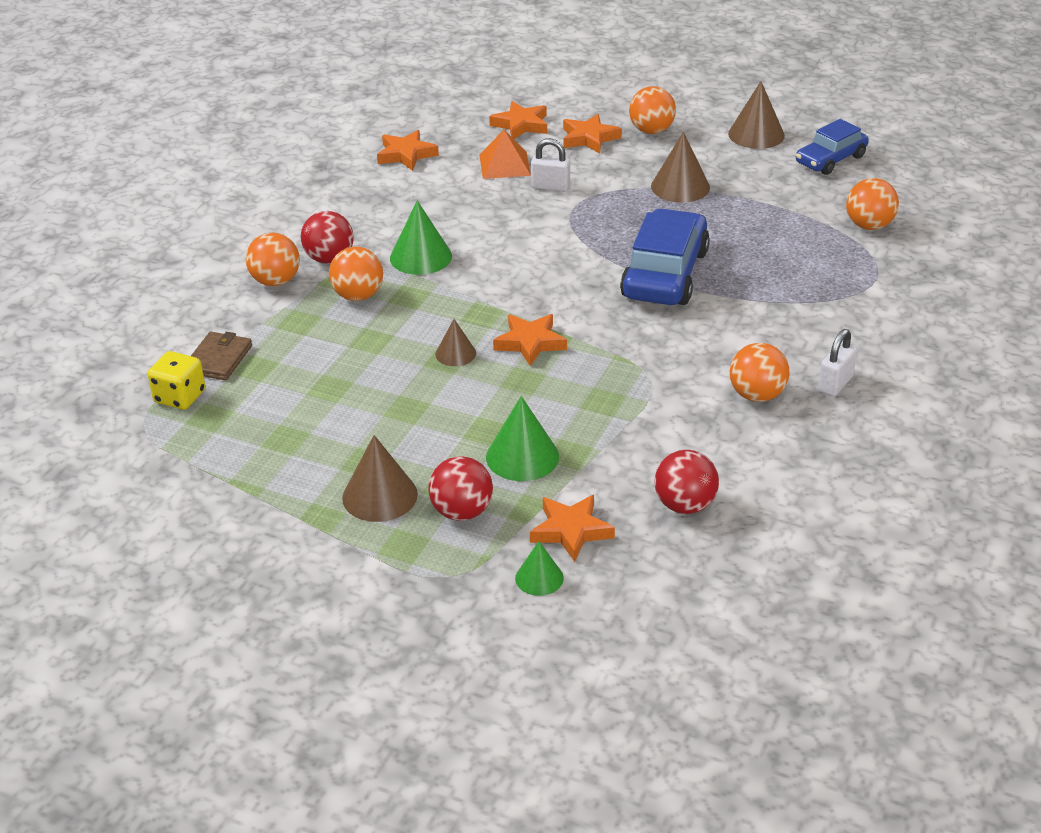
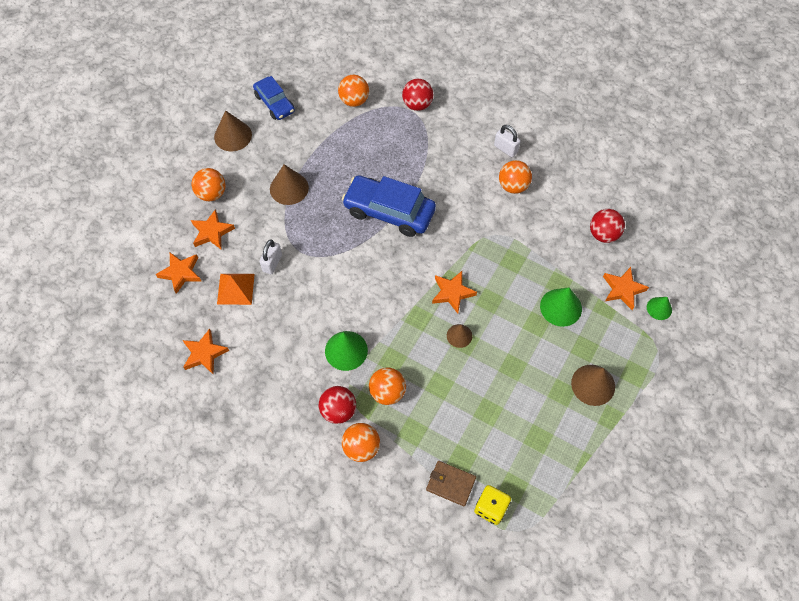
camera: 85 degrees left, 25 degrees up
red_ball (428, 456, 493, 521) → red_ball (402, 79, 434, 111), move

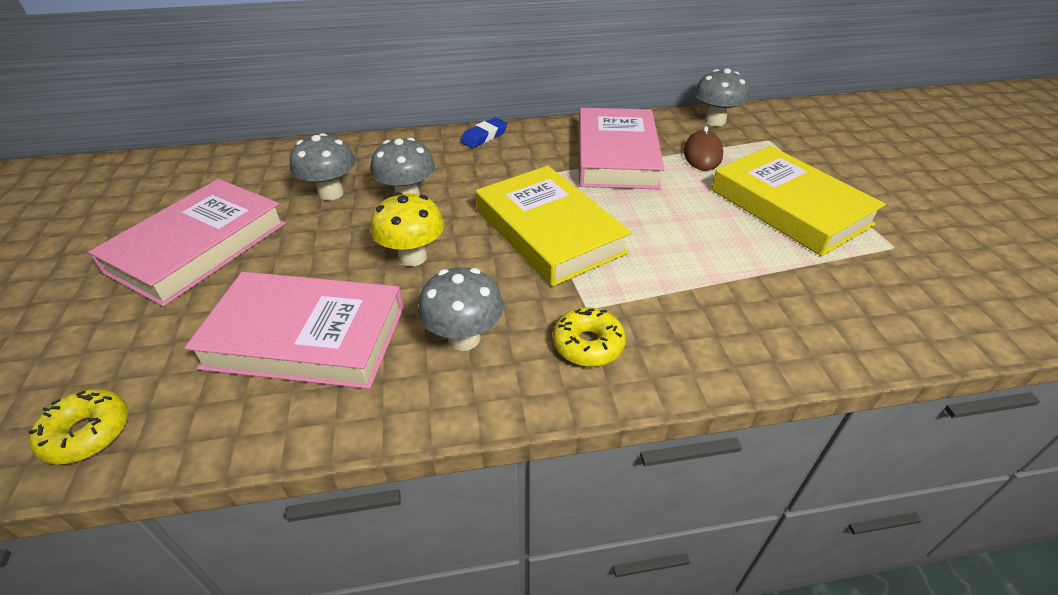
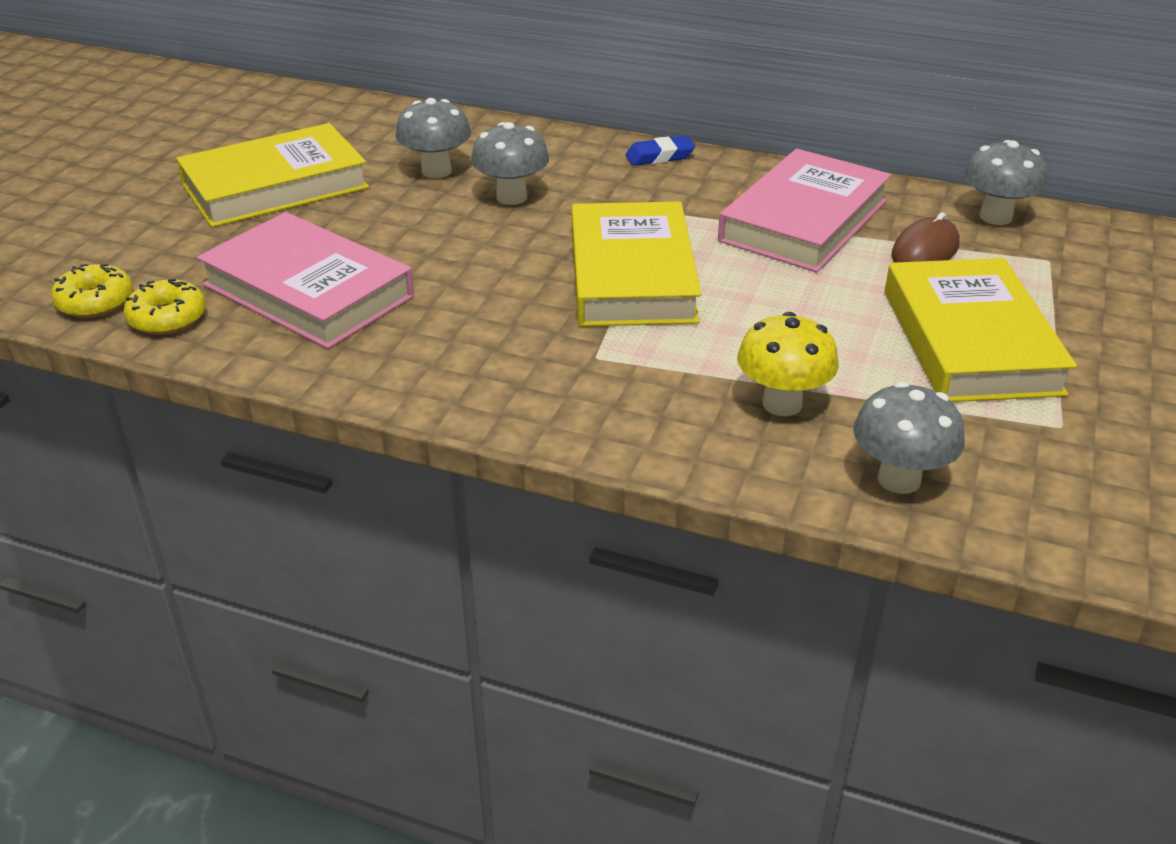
camera: 30 degrees right, 5 degrees down
bright_yellow_glazed_donut (553, 307, 626, 367) → bright_yellow_glazed_donut (123, 279, 206, 335), move
pink_hardback (88, 179, 286, 307) → bright_yellow_hardback (176, 123, 369, 227)
bright_yellow_fungus (371, 192, 444, 266) → bright_yellow_fungus (737, 312, 839, 416), move
grey_fungus (418, 267, 503, 351) → grey_fungus (853, 382, 965, 494), move

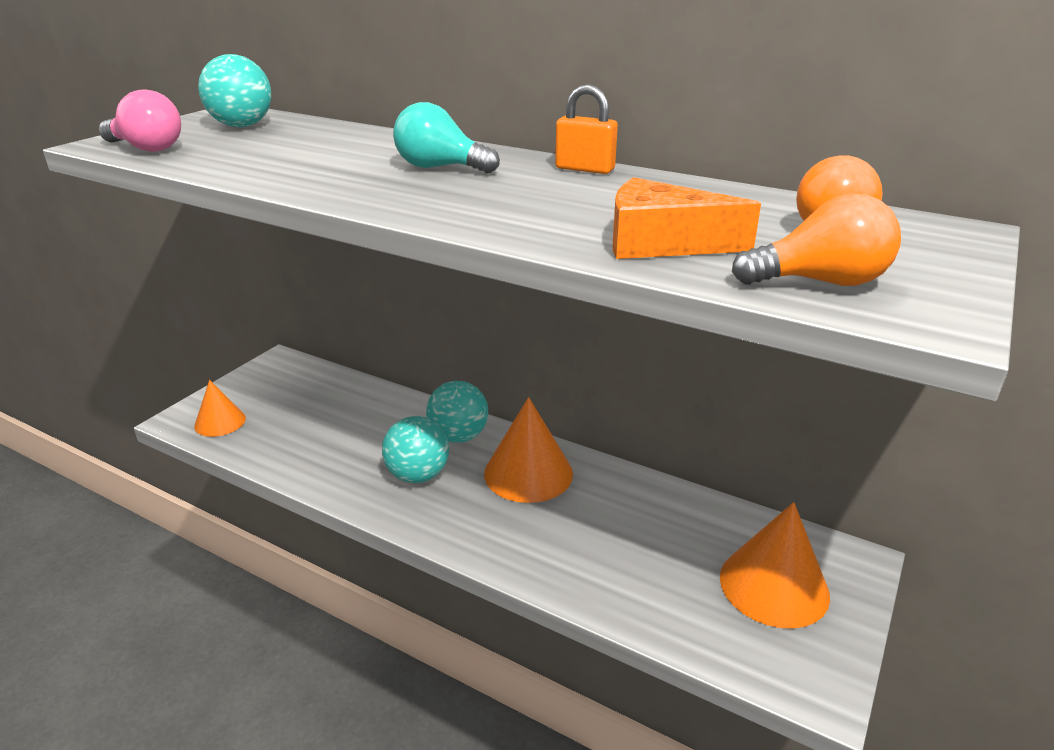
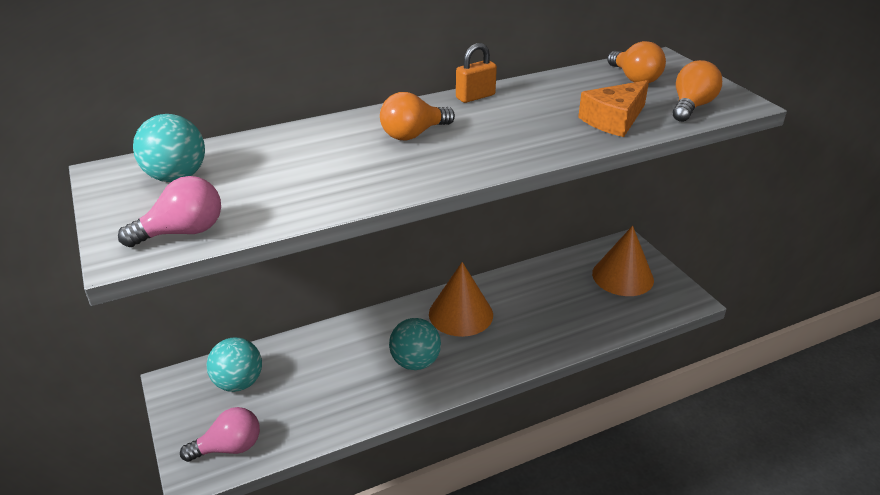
camera: 55 degrees left, 5 degrees up
bright_orange_solid_cone (194, 380, 246, 437) → pink_lightbulb (180, 407, 260, 462)
turquoise_ball (426, 381, 488, 443) → turquoise_ball (206, 337, 262, 392), move
turquoise_lightbulb (393, 102, 500, 173) → bright_orange_lightbulb (380, 92, 455, 140)

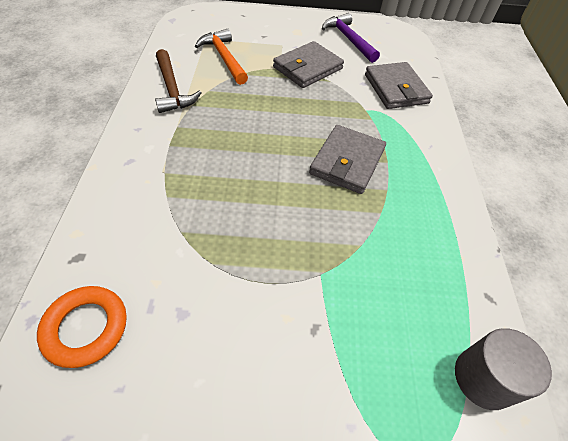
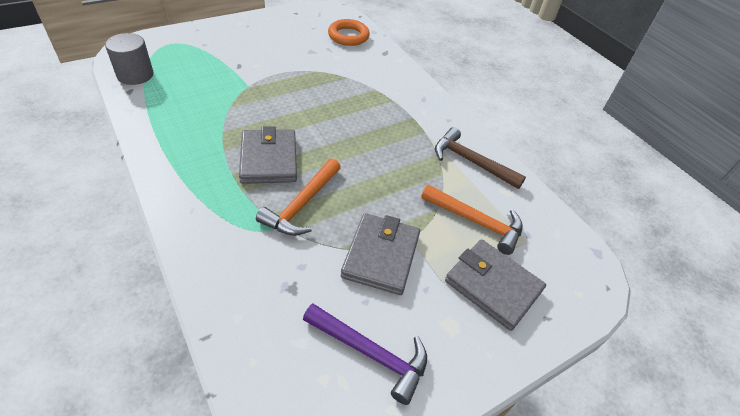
camera: 145 degrees right, 5 degrees down
- → bright_orange_hammer (256, 158, 341, 236)
grey_wallet (365, 62, 433, 109) → grey_wallet (445, 239, 546, 331), move

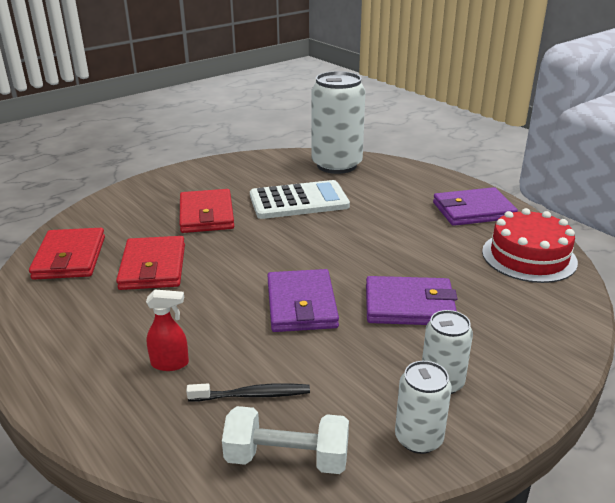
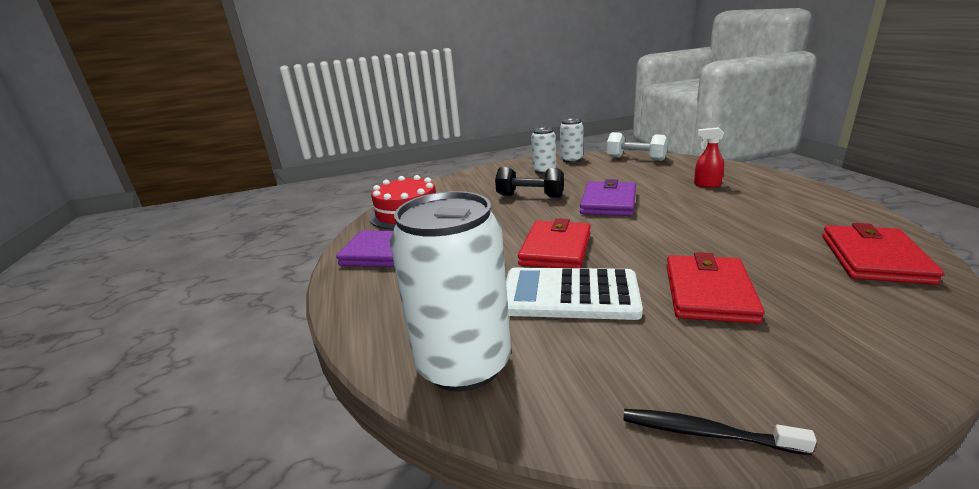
camera: 155 degrees left, 5 degrees down
purple_wallet (366, 276, 457, 325) → black_free_weight (495, 167, 564, 198)
red_wallet (116, 236, 185, 290) → red_wallet (518, 218, 591, 268), move
black_tooth_brush (186, 383, 310, 401) → black_tooth_brush (624, 409, 816, 455), move

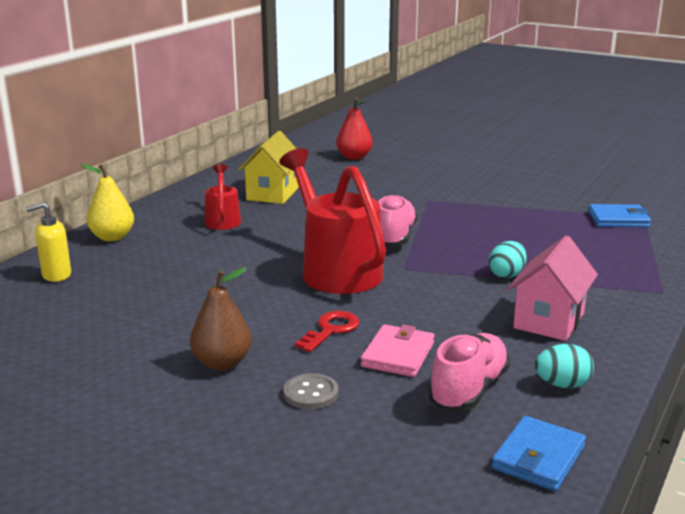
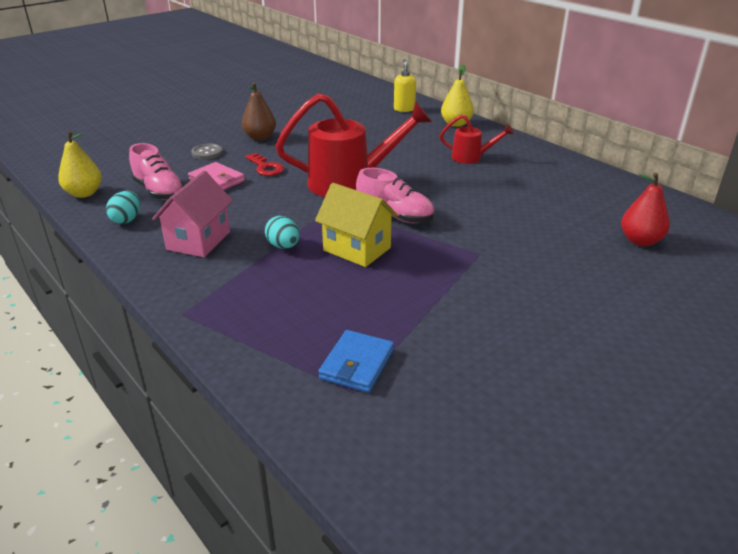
camera: 110 degrees right, 10 degrees up
royal_blue_wallet (492, 416, 586, 491) → bright_yellow_toy_pear (58, 131, 102, 198)
pink_house (508, 235, 598, 341) → pink_house (152, 171, 233, 257), 60 degrees clockwise
bright_yellow_house (238, 131, 299, 204) → bright_yellow_house (315, 183, 398, 267), move

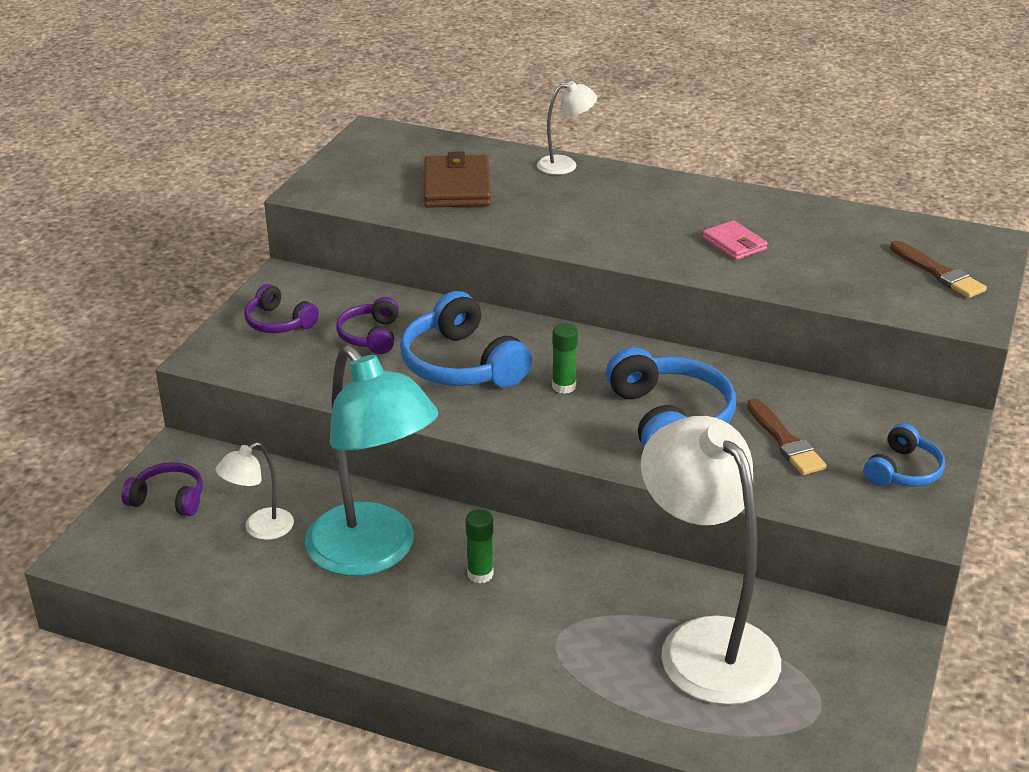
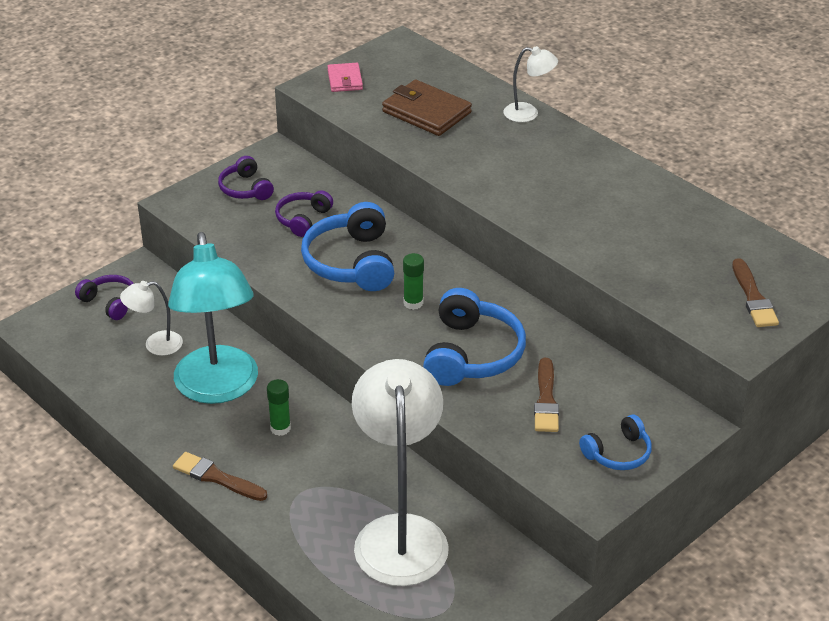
camera: 25 degrees right, 5 degrees up
- → brown_paint_brush (173, 452, 267, 501)
pink_wallet (702, 220, 768, 260) → pink_wallet (327, 63, 363, 92), move
brown_wallet (424, 152, 491, 208) → brown_wallet (382, 79, 472, 136), 75 degrees counterclockwise

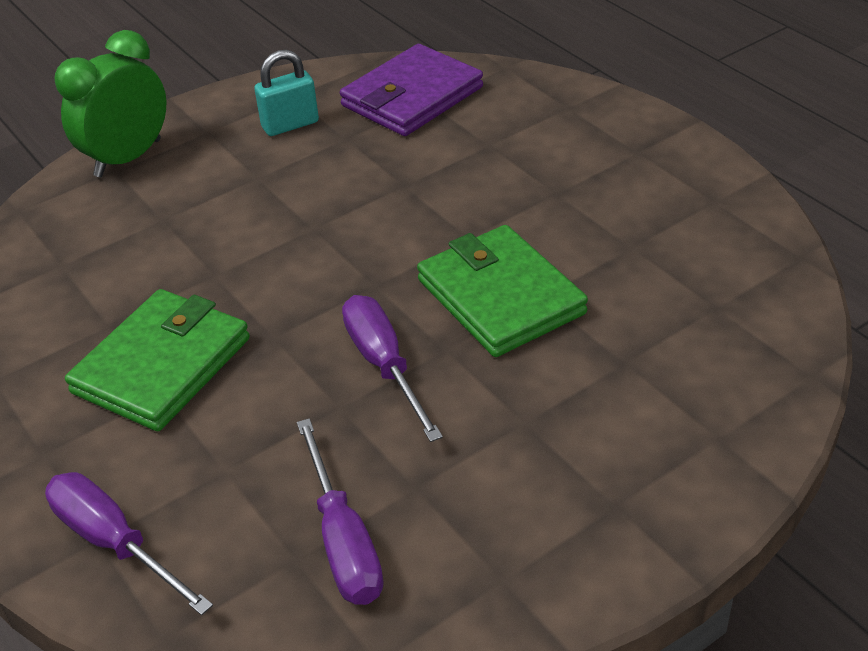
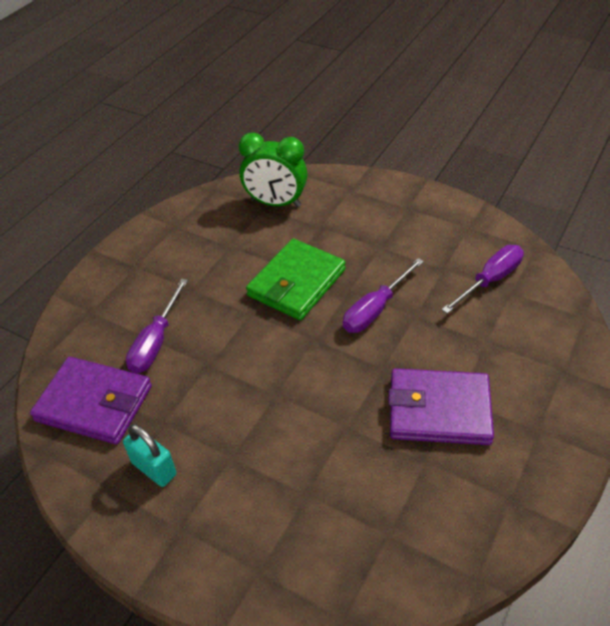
camera: 115 degrees left, 5 degrees up
purple_flat_screwdriver (45, 472, 213, 615) → purple_flat_screwdriver (126, 279, 188, 374), move
emerald_clock (54, 30, 166, 177) → emerald_clock (239, 132, 308, 207), move
emerald_wallet (65, 289, 250, 431) → purple_wallet (388, 368, 494, 445)

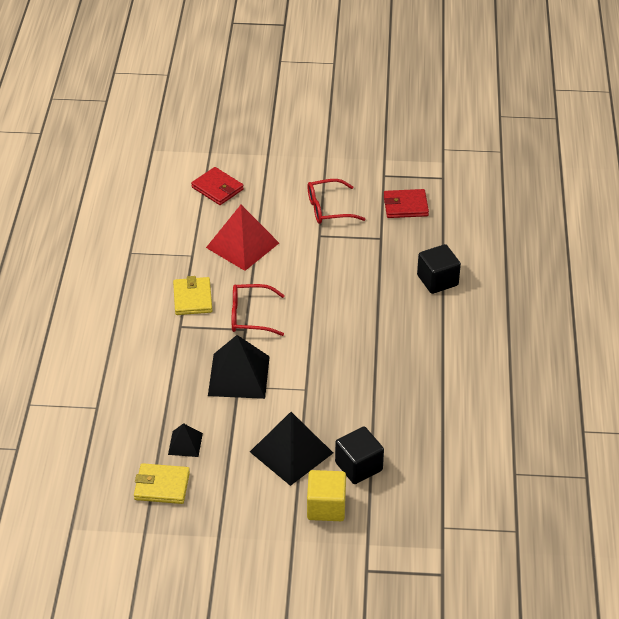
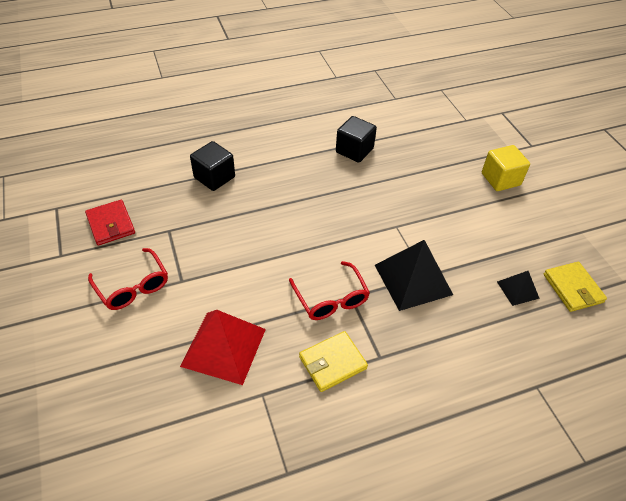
camera: 115 degrees left, 5 degrees up
black_cube (335, 427, 384, 484) → black_cube (336, 116, 377, 163), move
red_wallet (191, 167, 244, 205) → -
black_pyramid_shape (250, 412, 333, 486) → -

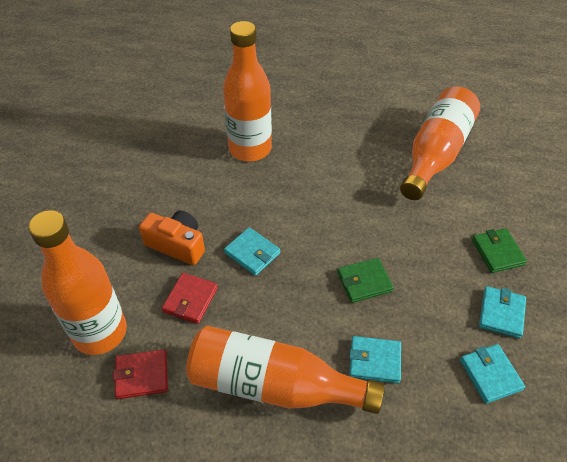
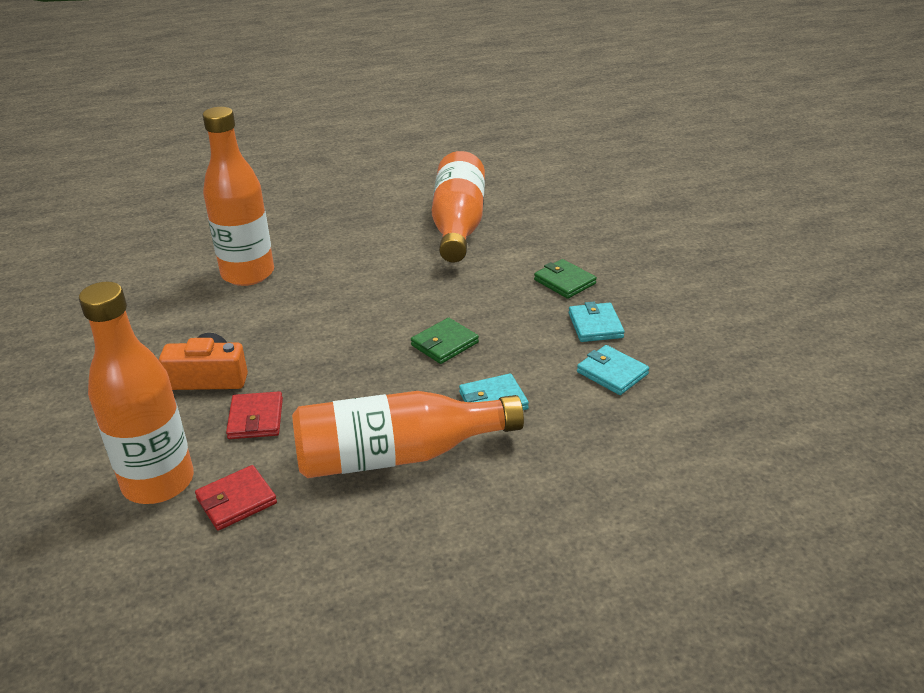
camera: 25 degrees left, 15 degrees down
turquoise_wallet (224, 227, 280, 276) → -

